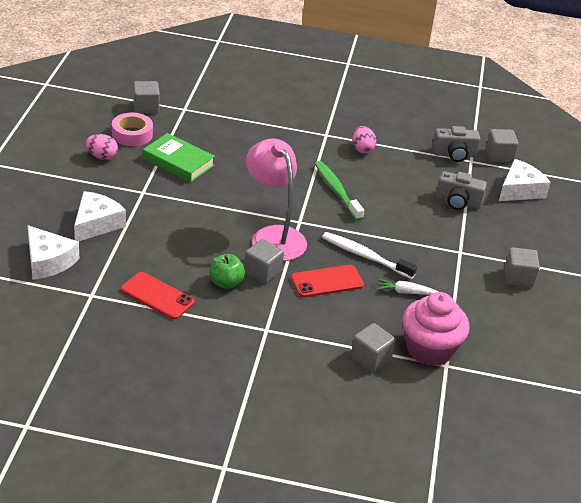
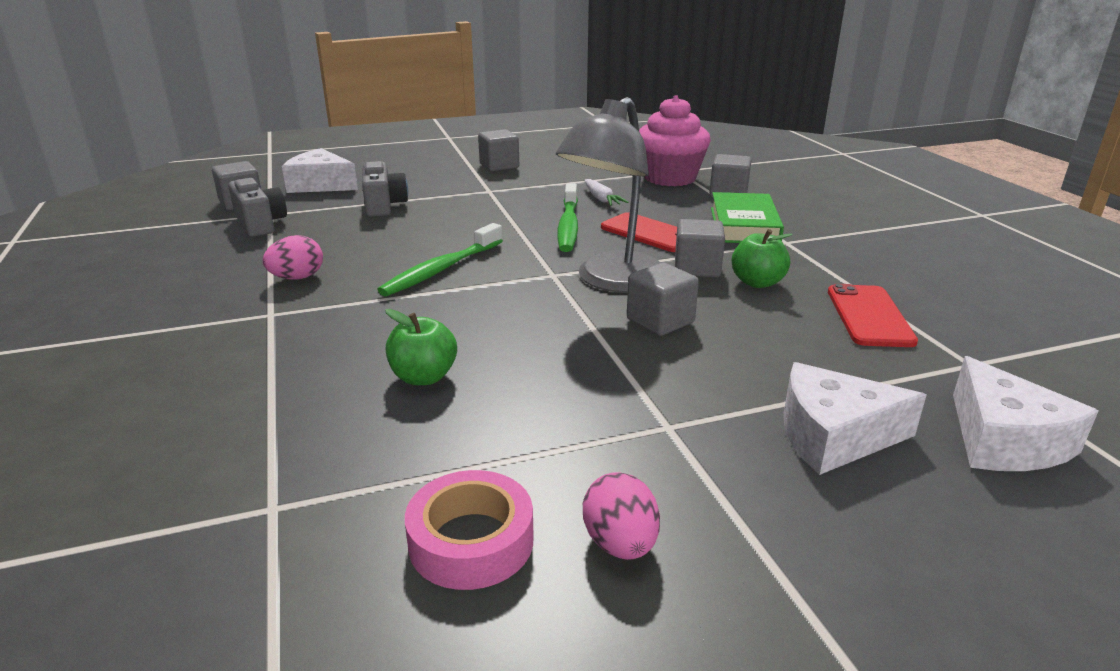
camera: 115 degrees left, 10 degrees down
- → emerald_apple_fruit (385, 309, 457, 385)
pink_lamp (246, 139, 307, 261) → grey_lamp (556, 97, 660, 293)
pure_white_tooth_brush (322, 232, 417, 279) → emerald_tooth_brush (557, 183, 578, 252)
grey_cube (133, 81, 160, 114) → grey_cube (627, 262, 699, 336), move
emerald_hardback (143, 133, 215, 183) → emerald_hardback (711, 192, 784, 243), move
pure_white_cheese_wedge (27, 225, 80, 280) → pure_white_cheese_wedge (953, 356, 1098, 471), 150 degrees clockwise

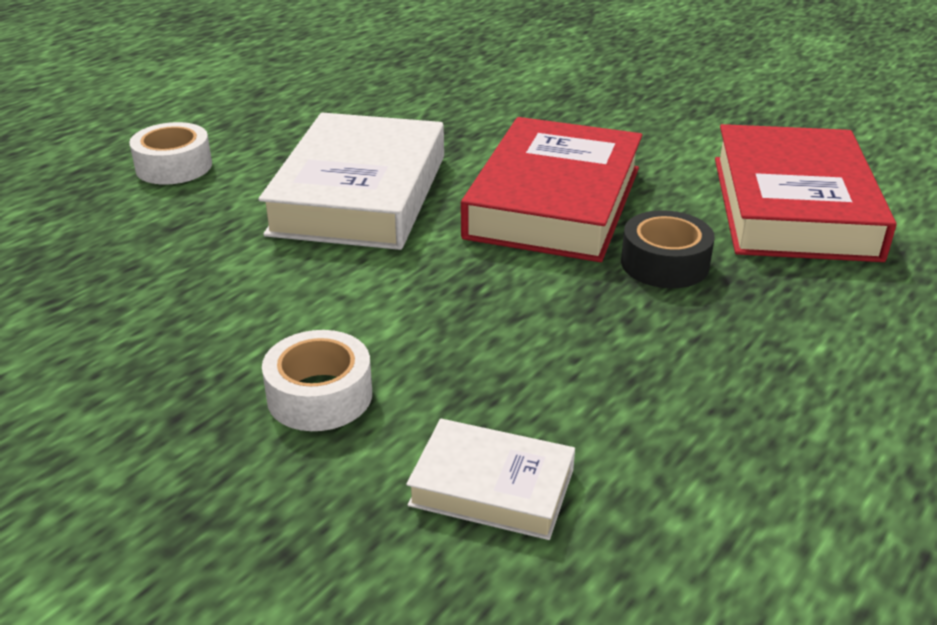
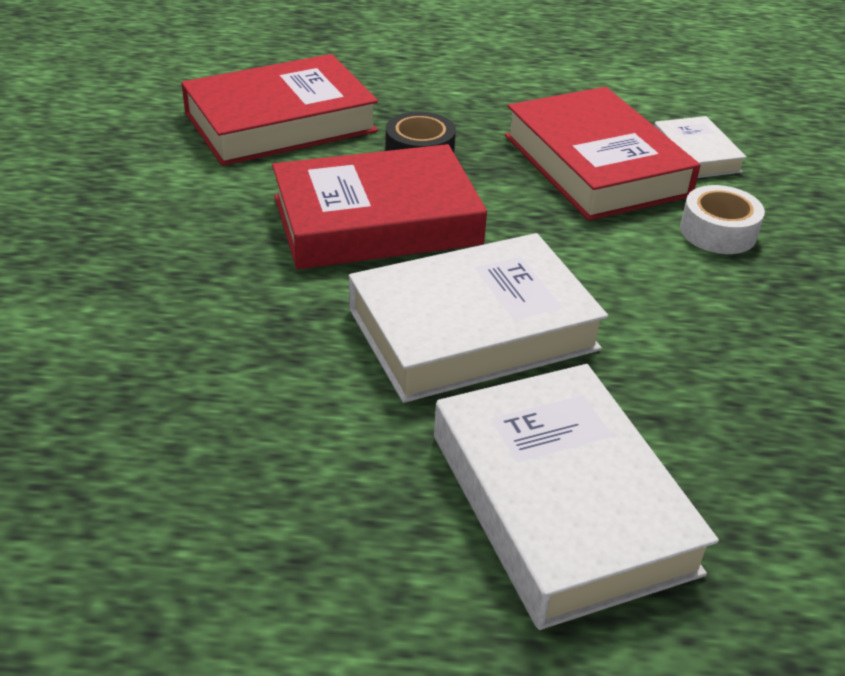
camera: 125 degrees left, 5 degrees up
pure_white_roll_of_tape (129, 122, 212, 185) → pure_white_hardback (434, 364, 719, 630)
- → red_hardback (505, 87, 700, 221)

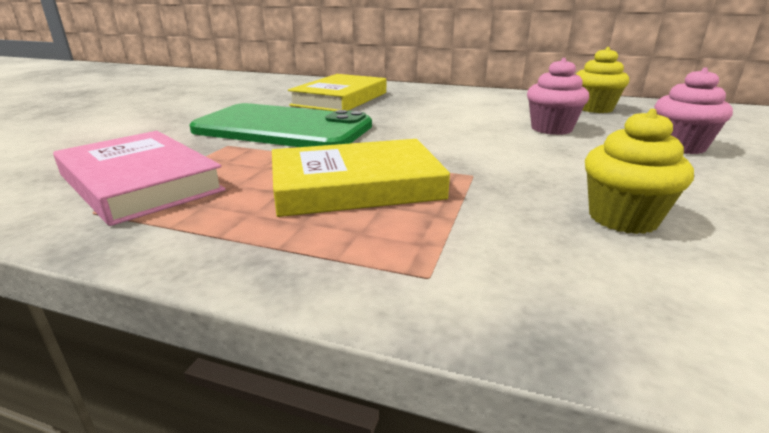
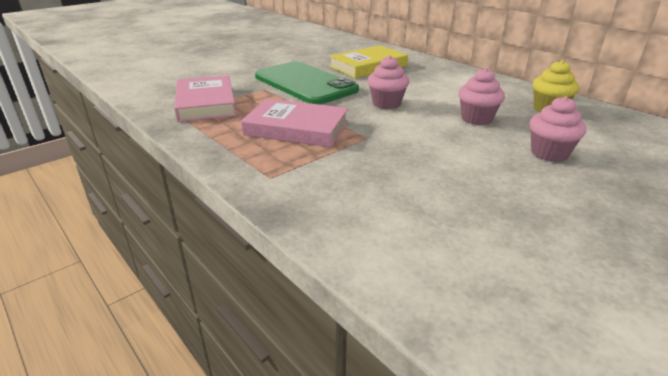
camera: 30 degrees right, 5 degrees up
bright_yellow_hardback (272, 139, 450, 217) → pink_hardback (241, 99, 348, 147)
- → pink_fairy_cake (368, 55, 409, 109)
bright_yellow_fairy_cake (585, 109, 694, 234) → -

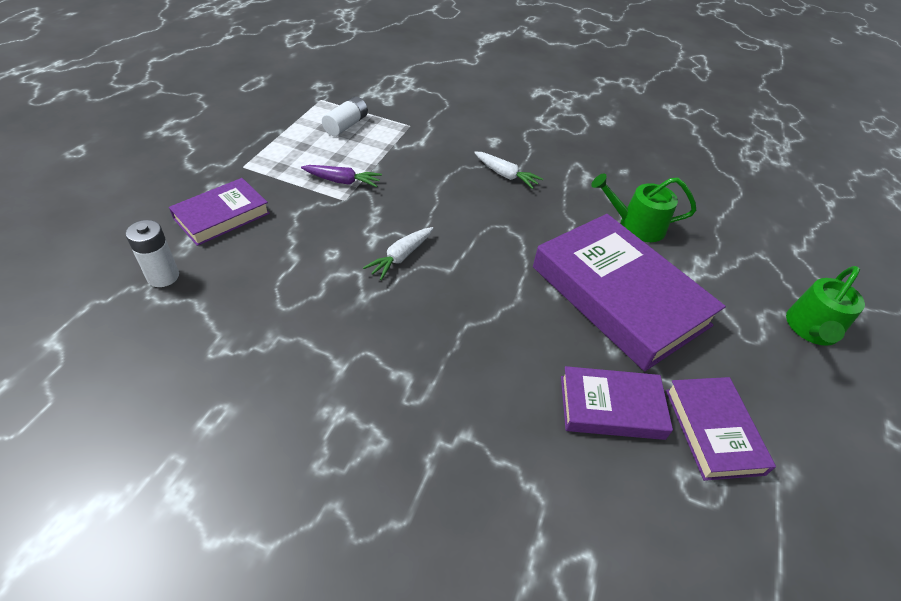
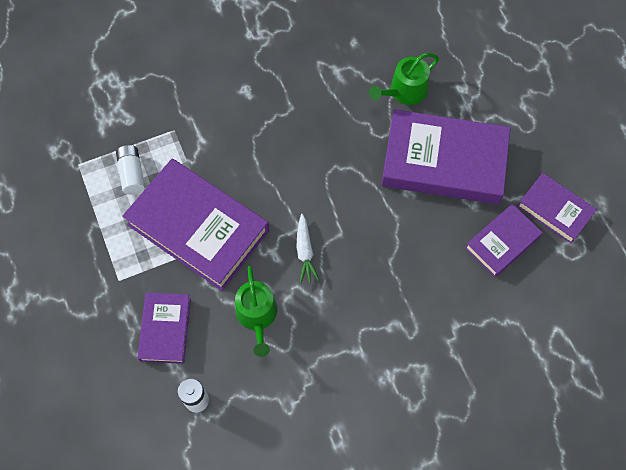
camera: 40 degrees left, 20 degrees up
purple_root_vegetable (301, 165, 382, 187) → purple_hardback (122, 159, 269, 291)
emerald_watering_pot (786, 266, 865, 346) → emerald_watering_pot (235, 266, 277, 357), move
pure_white_root_vegetable (474, 152, 543, 189) → -

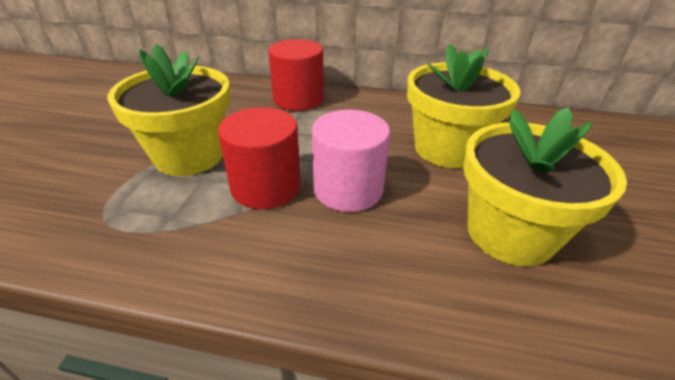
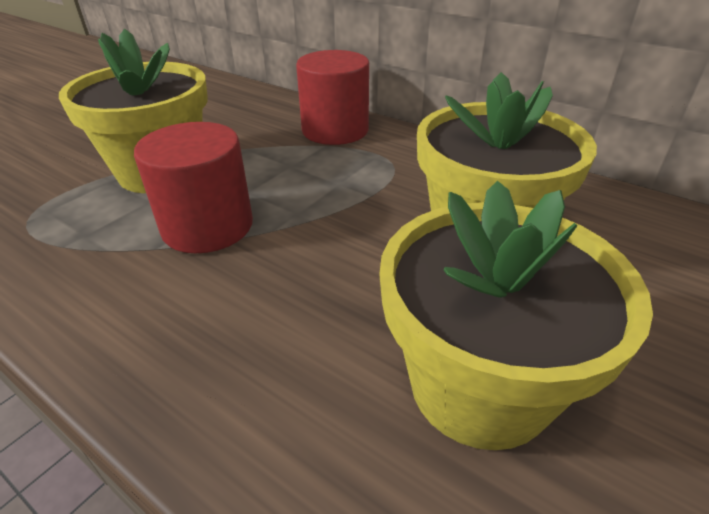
camera: 25 degrees right, 0 degrees up
pink_cylinder_shape (312, 110, 390, 212) → -

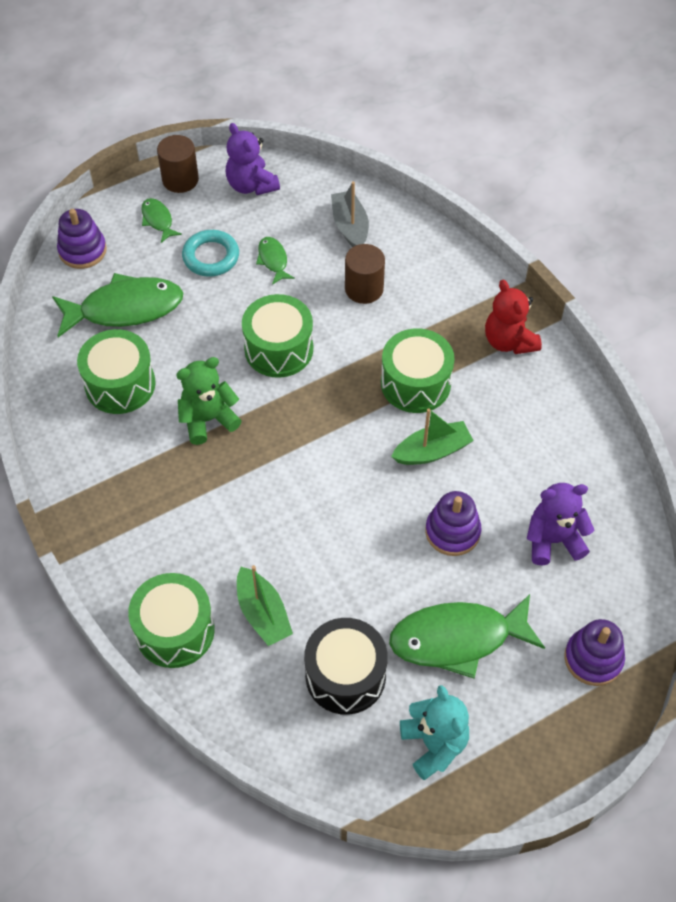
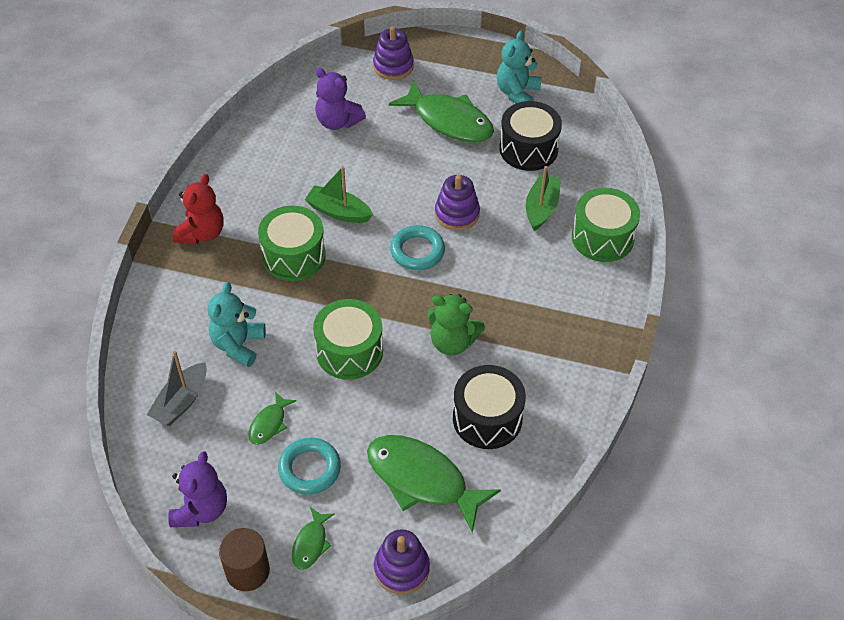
camera: 135 degrees left, 5 degrees down
brown_cylinder_shape (345, 244, 385, 304) → turquoise_teddy_bear (208, 282, 266, 367)
- → turquoise_hoop (390, 225, 445, 270)
purple_ring_stacker (425, 491, 481, 556) → purple_ring_stacker (435, 175, 480, 231), move
emerald_drum (77, 329, 156, 414) → black_drum (453, 365, 526, 449)

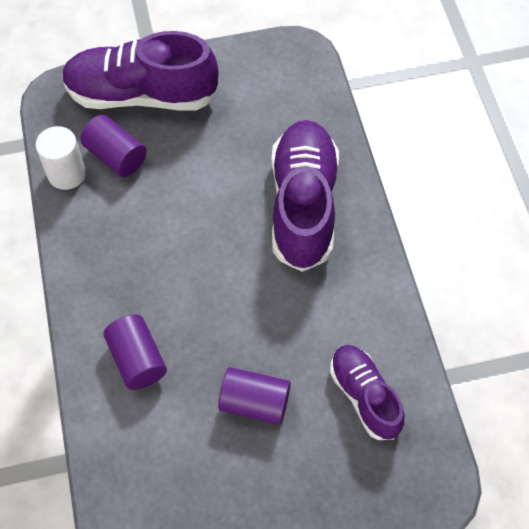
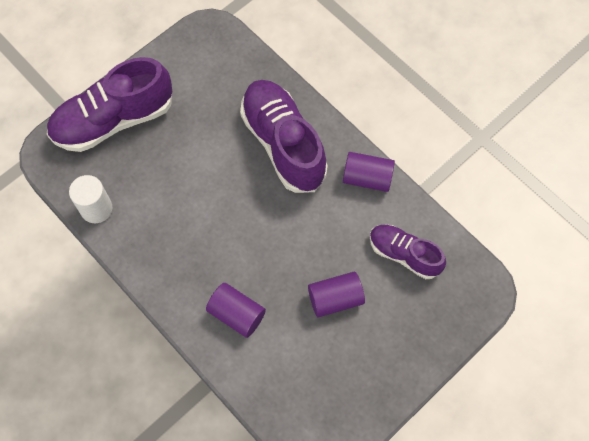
camera: 30 degrees left, 5 degrees up
purple_cylinder_shape (80, 115, 147, 177) → purple_cylinder_shape (343, 152, 395, 192), move

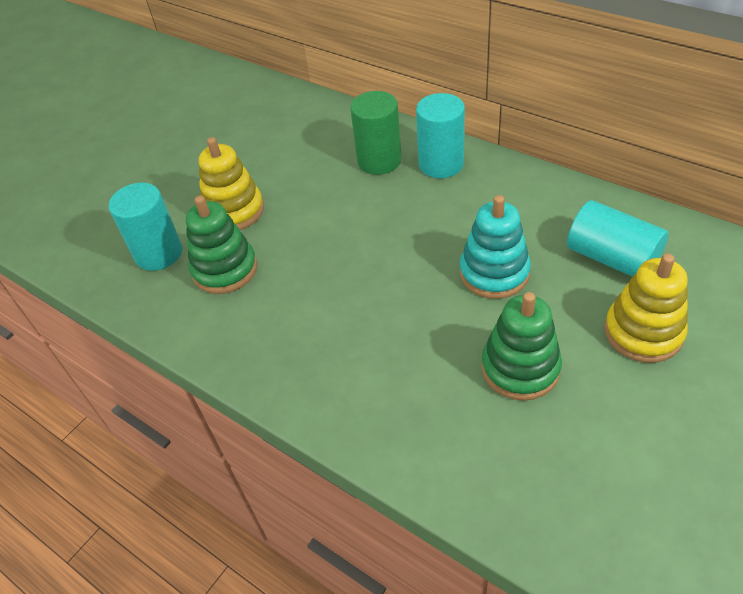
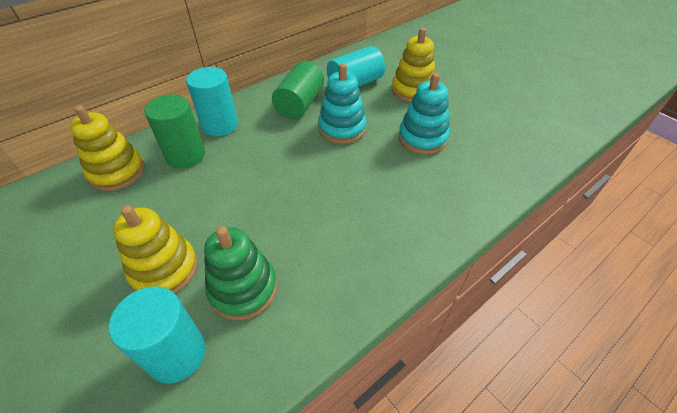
camera: 80 degrees left, 0 degrees up
- → bright_yellow_ring_stacker (70, 105, 144, 191)
- → emerald_cylinder_shape (272, 61, 324, 119)
emerald_ring_stacker (481, 292, 562, 401) → turquoise_ring_stacker (398, 73, 450, 154)

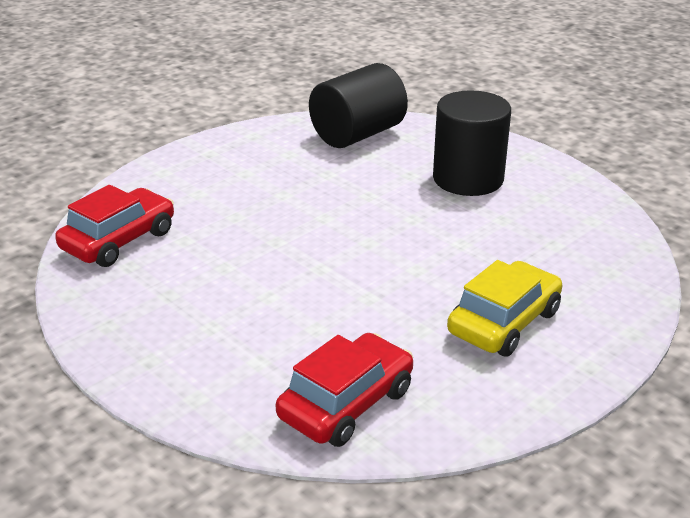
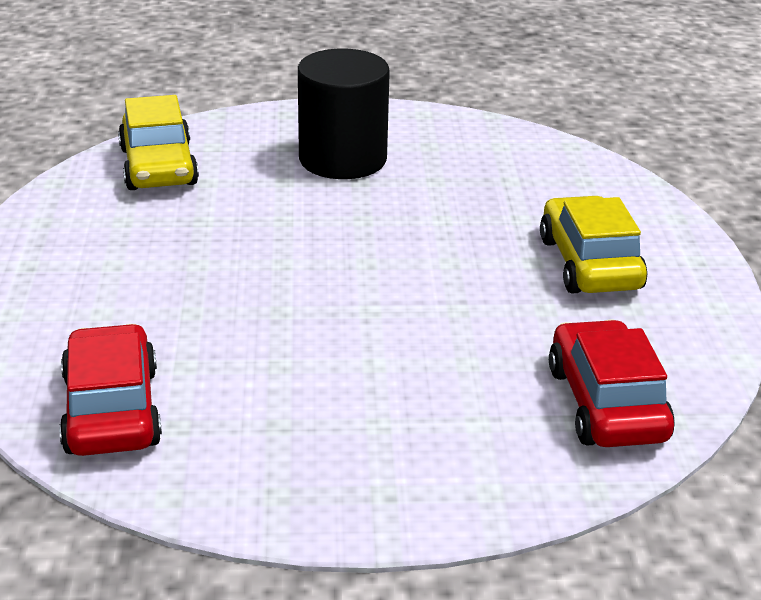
camera: 50 degrees left, 0 degrees up
black_cylinder_shape (309, 63, 408, 148) → bright_yellow_car (118, 95, 199, 190)

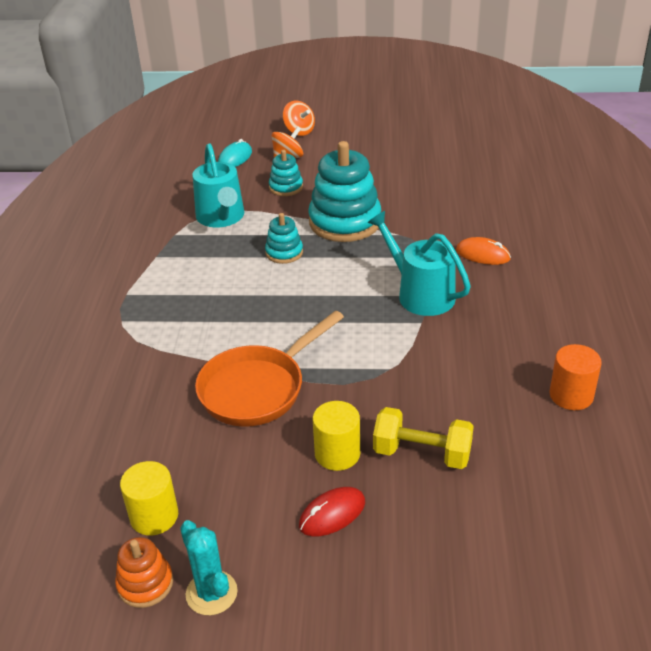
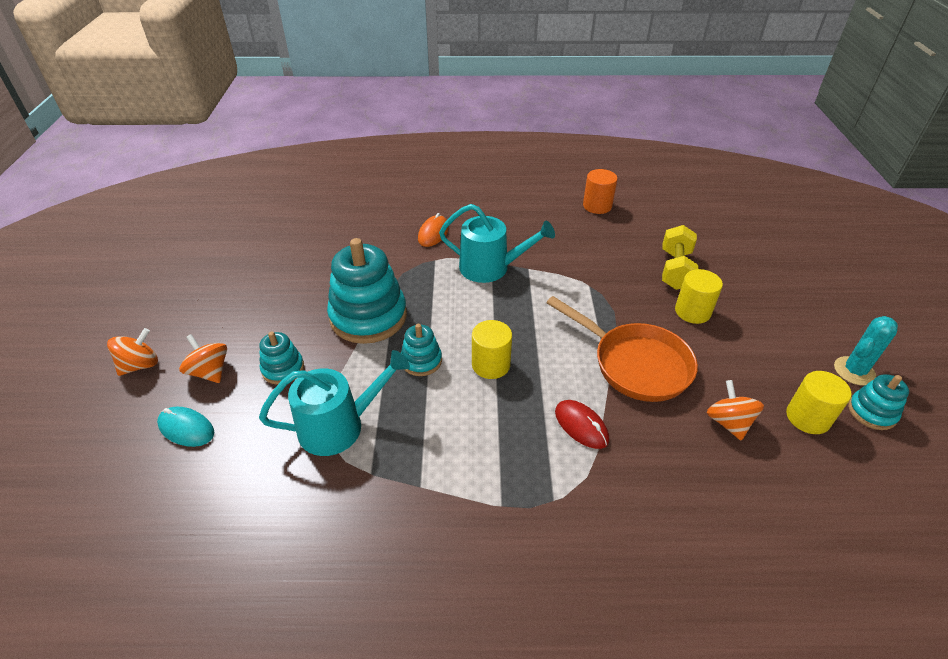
camera: 95 degrees left, 5 degrees up
turquoise_watering_pot (368, 211, 471, 316) → turquoise_watering_pot (439, 204, 555, 283), 120 degrees counterclockwise
- → bright_yellow_cylinder_shape (472, 320, 512, 379)
red_computer_mouse (299, 487, 365, 536) → red_computer_mouse (555, 400, 609, 449), move
- → bright_orange_whirligig (707, 380, 764, 440)
bright_orange_ring_stacker (115, 537, 173, 608) → turquoise_ring_stacker (848, 374, 909, 430)

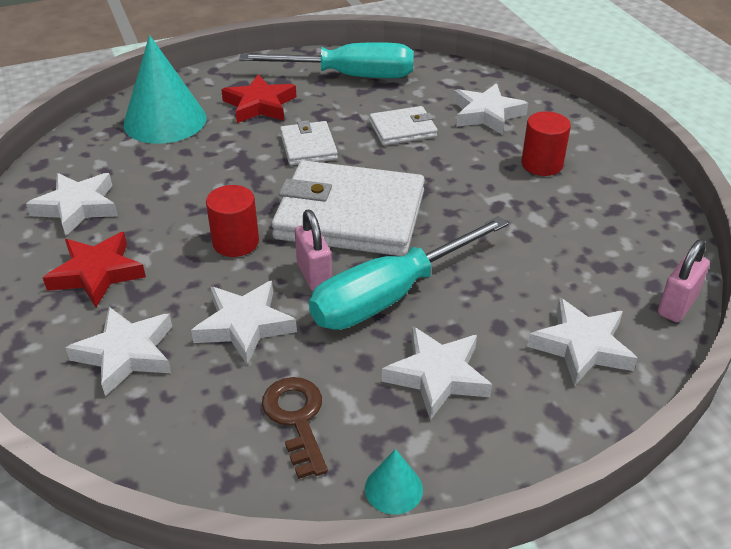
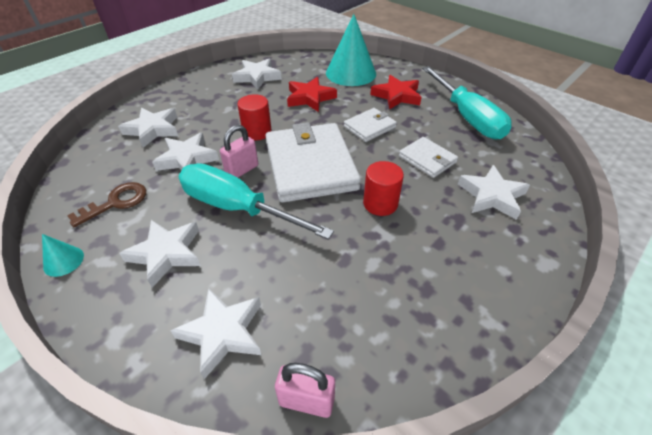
camera: 65 degrees right, 5 degrees up
red_star (43, 232, 146, 307) → red_star (287, 77, 337, 112), move
red_cylinder_shape (521, 111, 571, 176) → red_cylinder_shape (363, 161, 404, 216), move

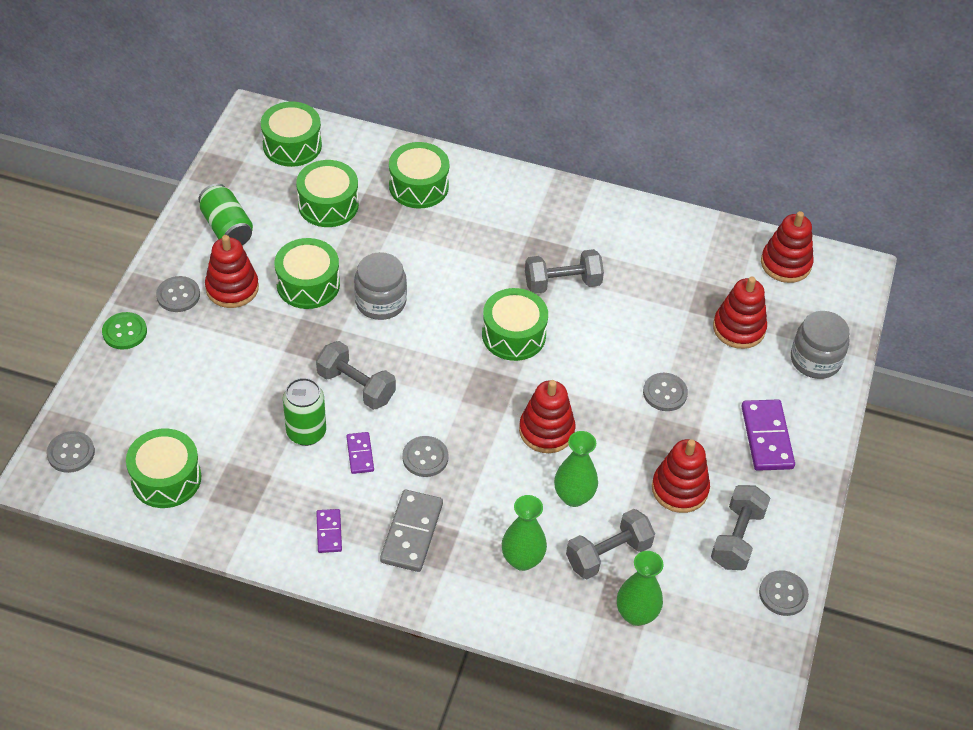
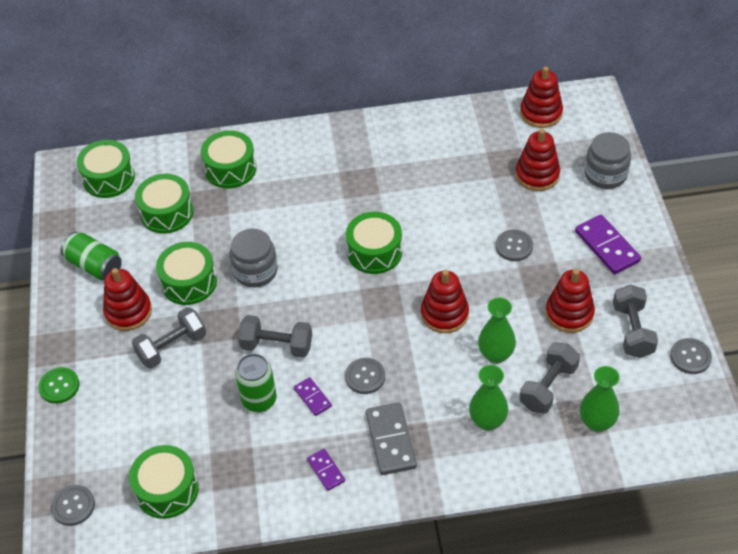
camera: 20 degrees left, 0 degrees up
grey_free_weight (525, 249, 604, 294) → grey_free_weight (132, 307, 206, 369), move
grey_button (156, 276, 200, 312) → -

